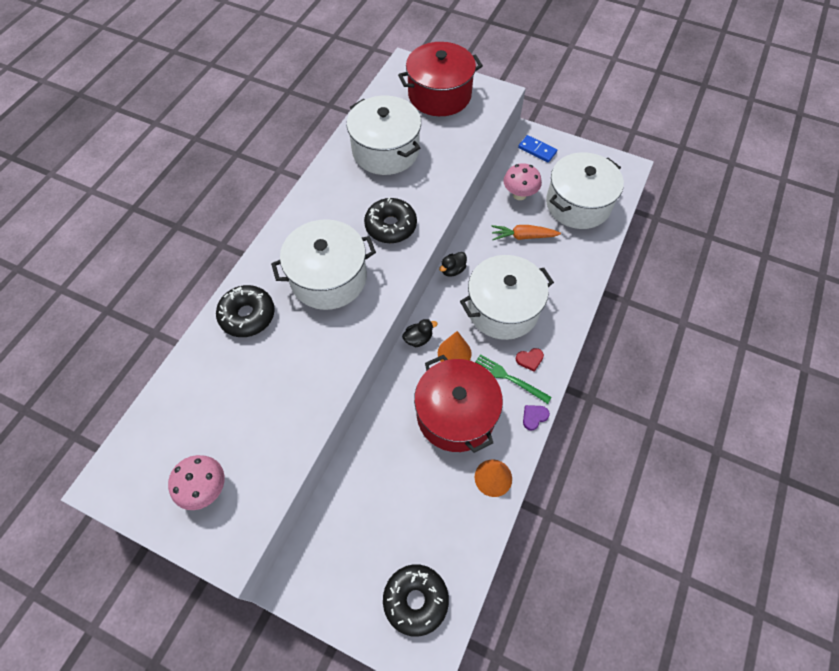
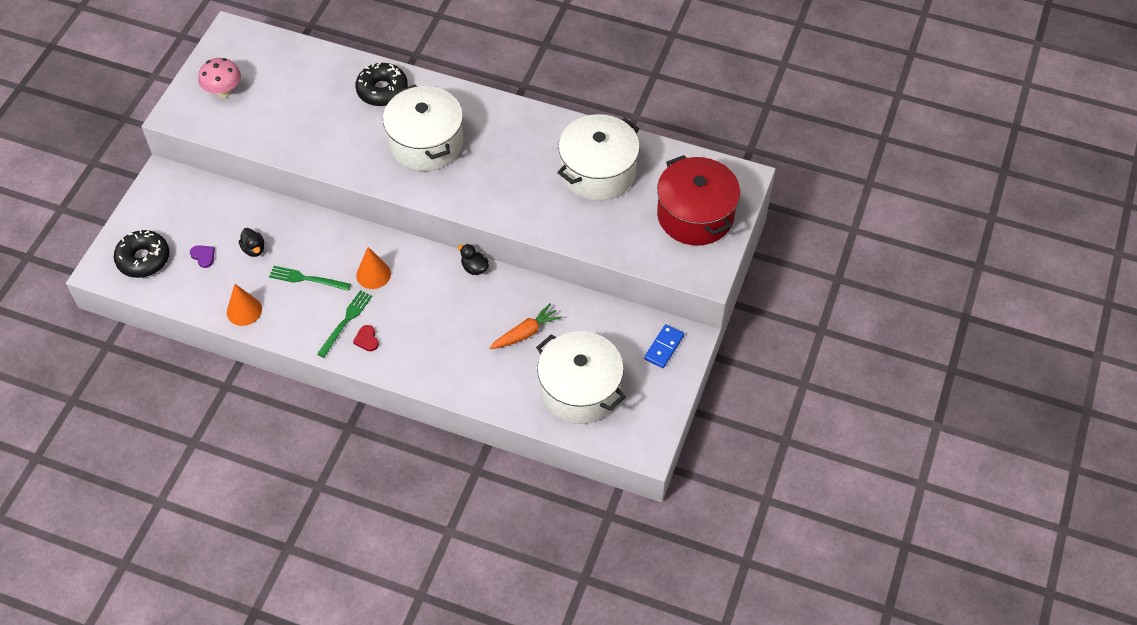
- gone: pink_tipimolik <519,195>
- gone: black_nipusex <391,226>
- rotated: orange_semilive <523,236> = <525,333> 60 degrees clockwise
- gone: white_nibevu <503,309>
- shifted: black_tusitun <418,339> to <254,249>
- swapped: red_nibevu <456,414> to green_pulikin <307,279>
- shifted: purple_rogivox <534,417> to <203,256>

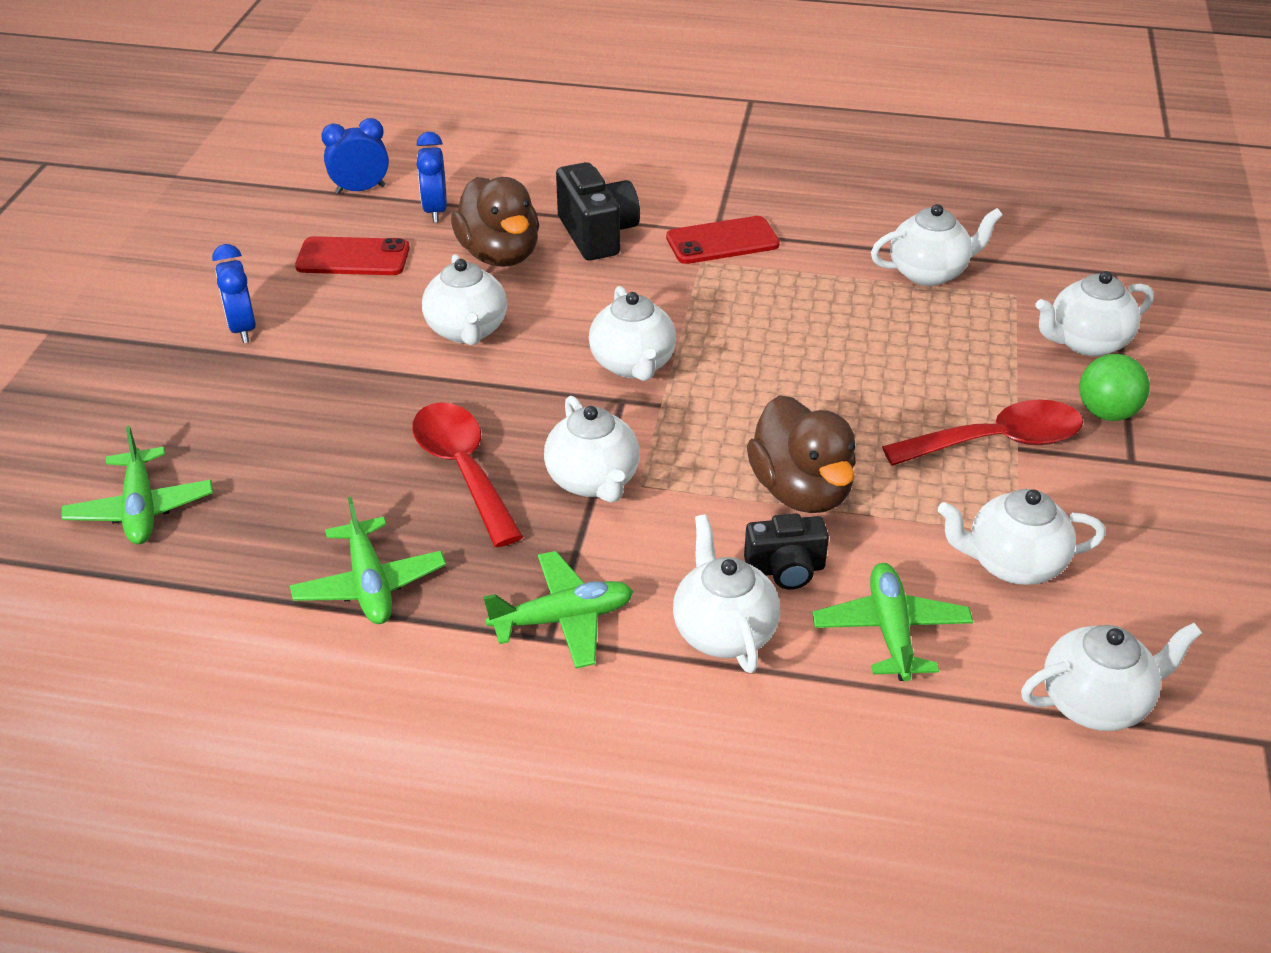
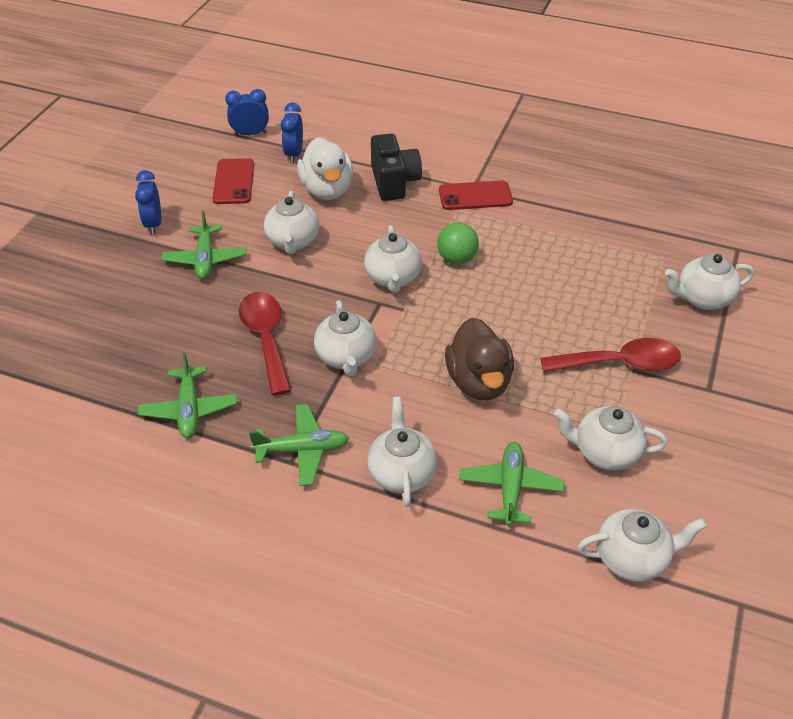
- repainted: brown_tusitun <499,255> to white_tusitun <327,190>
- gone: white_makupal <929,273>
- rotated: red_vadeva <353,257> = <234,182> 75 degrees clockwise
- shifted: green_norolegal <1106,413> to <456,259>
- shifted: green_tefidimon <141,508> to <205,259>
- gone: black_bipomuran <785,569>

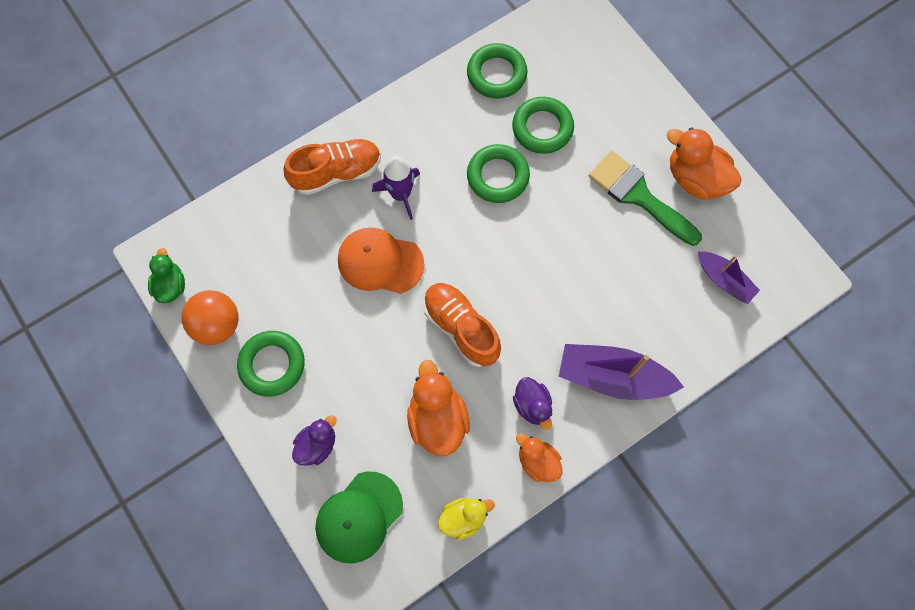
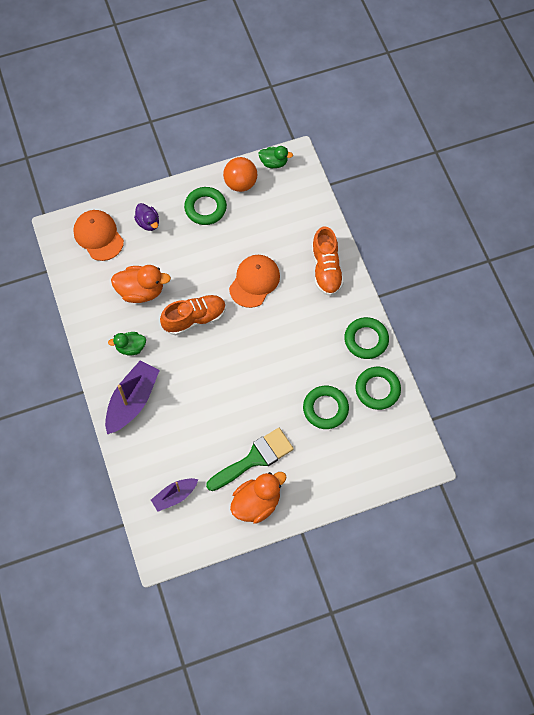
- shifted: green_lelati <498,176> to <366,340>
- gone: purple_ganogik <401,194>
- repainted: purple_tusitun <532,405> to green_tusitun <131,347>
- gone: orange_tusitun <537,461>
- repainted: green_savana <359,517> to orange_savana <98,236>
- gone: yellow_tusitun <463,518>

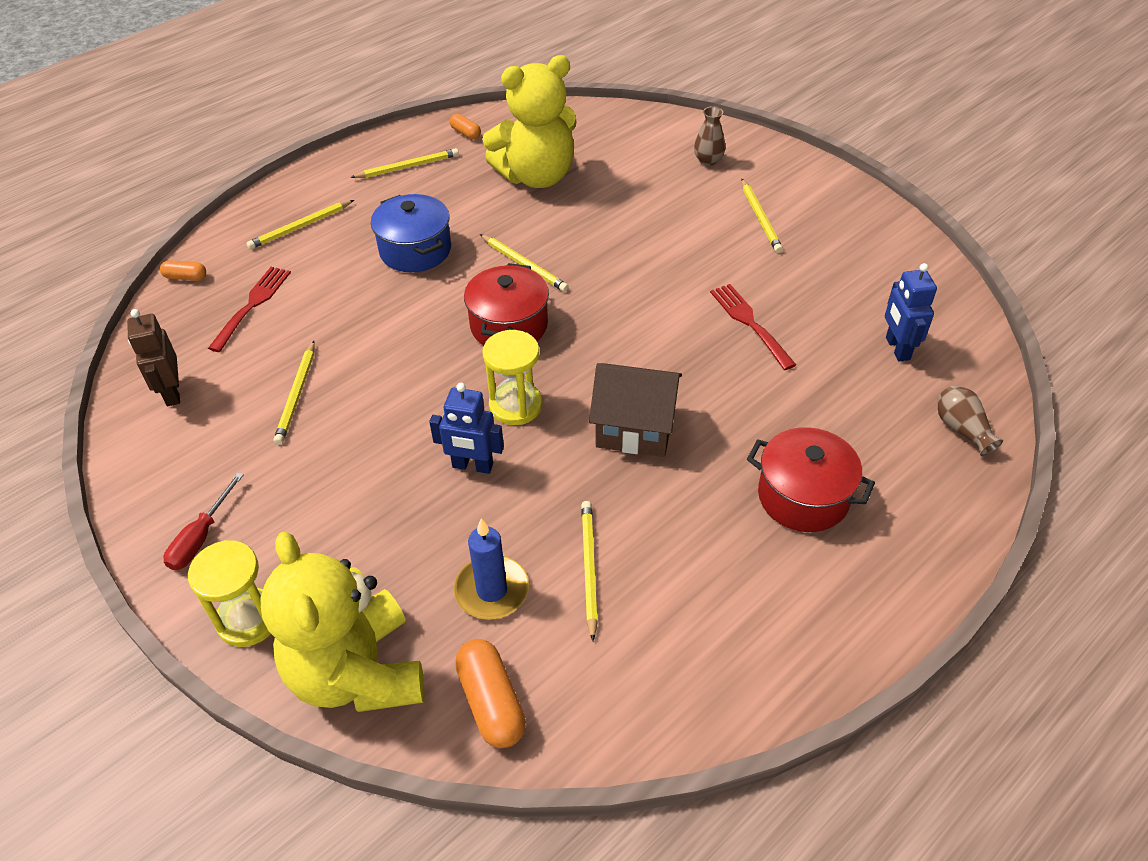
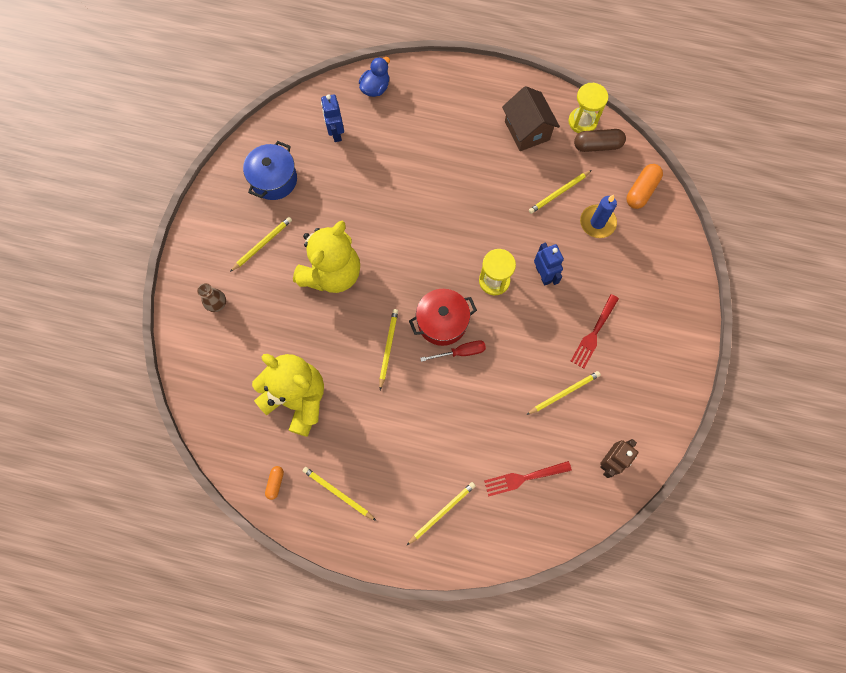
- shifted: blue_nibevu <415,250> to <274,180>
- rotated: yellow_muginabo <300,227> = <442,512> 60 degrees counterclockwise
- gone: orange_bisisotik <186,277>
- rotated: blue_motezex <897,348> = <336,133> 120 degrees clockwise
- shifted: red_pulikin <750,323> to <594,333>
- shifted: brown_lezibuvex <634,429> to <527,131>
- swapped: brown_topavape <962,429> to blue_tusitun <375,88>
- gone: red_nibevu <803,496>
- shifted: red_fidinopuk <201,537> to <461,352>
- shifted: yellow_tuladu <357,672> to <332,273>
- shifted: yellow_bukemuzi <248,619> to <582,121>
- new: brown_bisisotik <597,145>

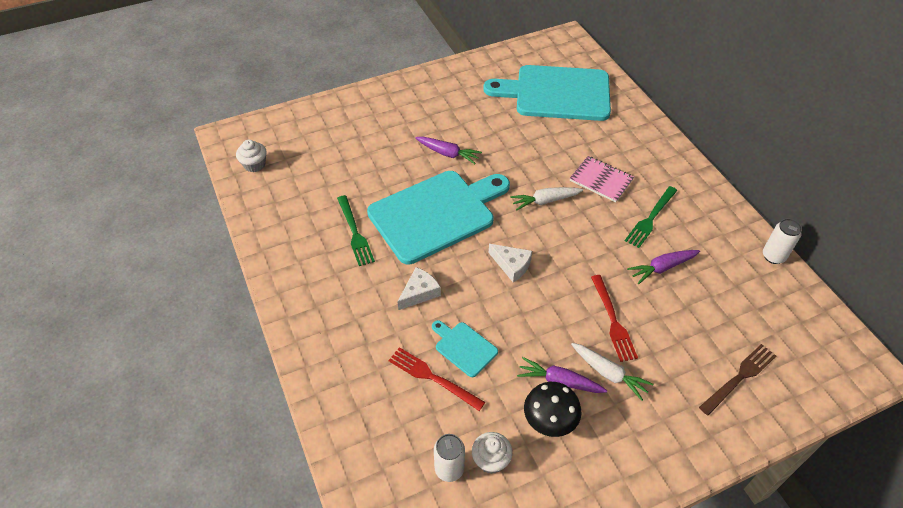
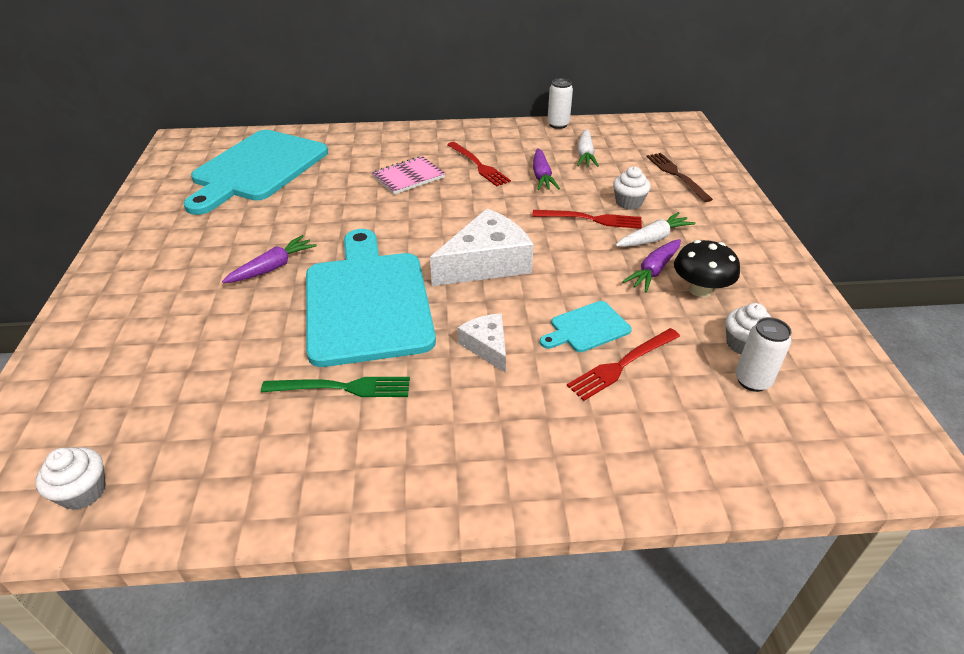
- repainted: green_pulikin <650,219> to red_pulikin <479,166>
- shifted: white_semilive <545,201> to <585,155>
- scaled: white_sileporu <512,265> = <486,263> x1.84
- new: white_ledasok <628,202>

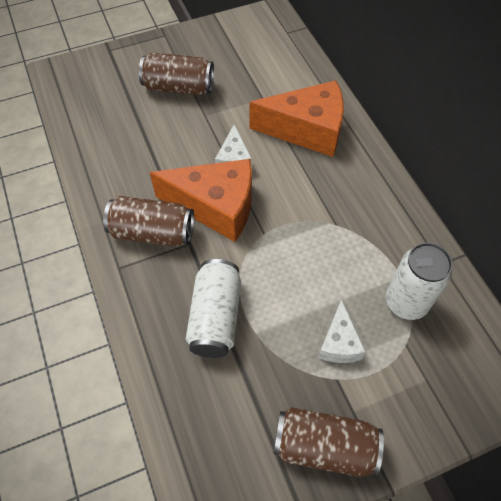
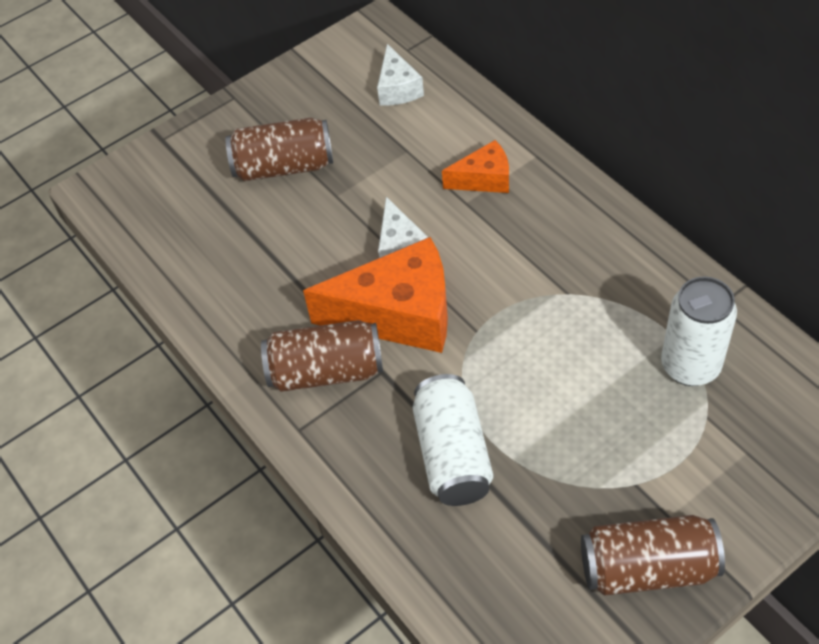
- scaled: orange_sileporu <307,130> = <484,179> x0.52
- shifted: white_sileporu <339,343> to <397,88>

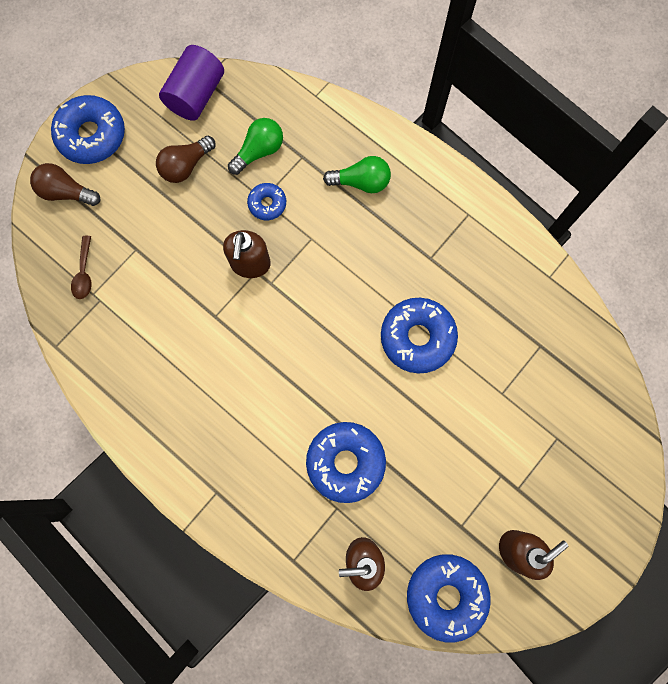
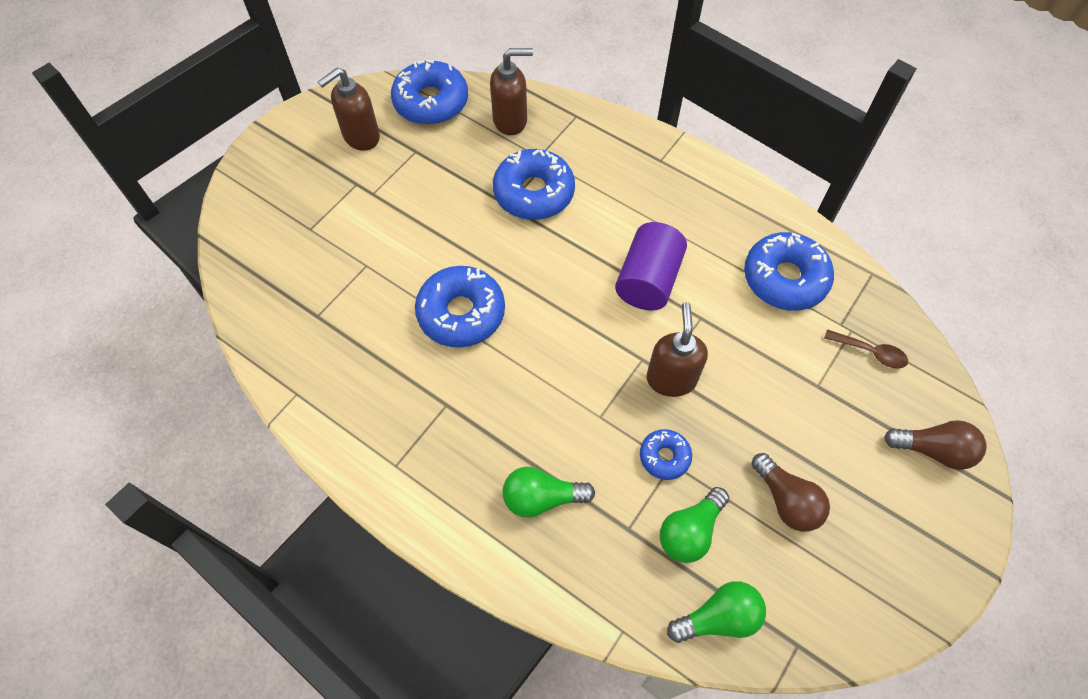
- shifted: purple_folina <196,95> to <648,280>
- shifted: blue_nipusex <92,135> to <785,278>
- rotated: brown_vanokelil <186,166> = <786,501> 105 degrees clockwise
- rotated: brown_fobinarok <84,273> = <870,352> 120 degrees clockwise
- new: green_vanokelil <718,618>

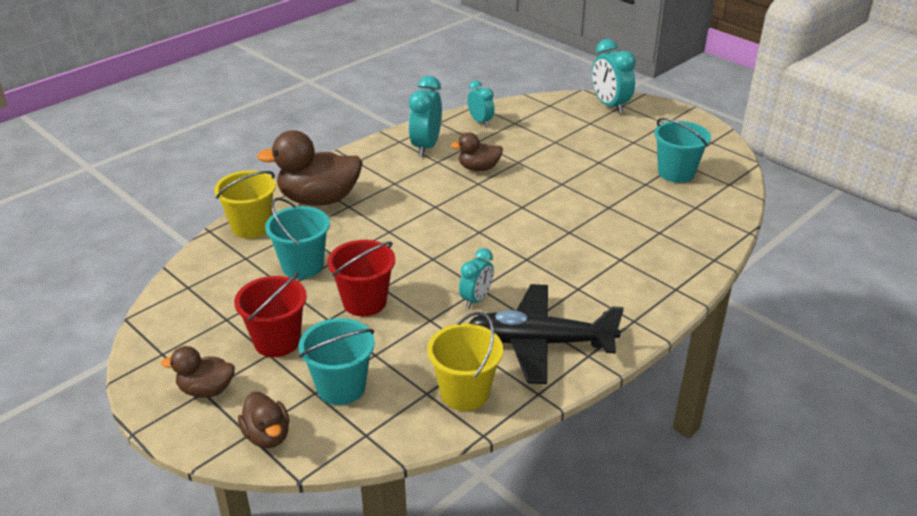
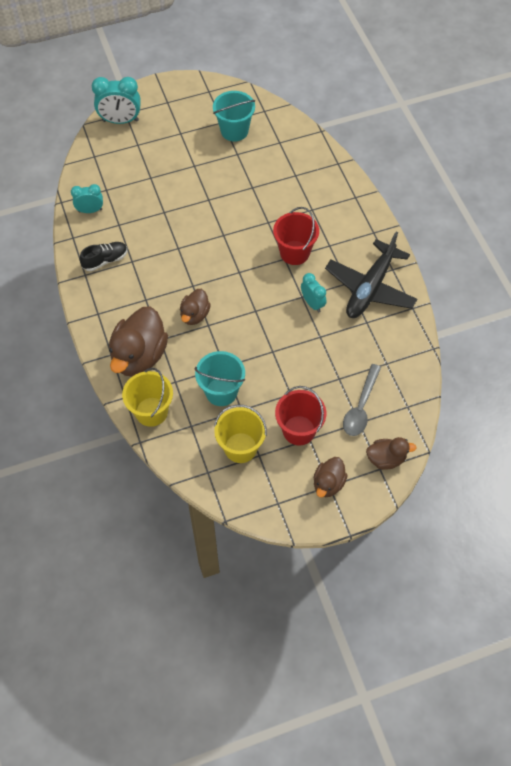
- swapped: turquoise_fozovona <426,147> to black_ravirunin <105,260>
- shifted: brown_tusitun <478,168> to <195,315>
- shifted: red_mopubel <364,302> to <294,252>
- shifted: yellow_mopubel <465,393> to <240,447>
- swapped: turquoise_mopubel <341,387> to grey_fobinarok <361,406>

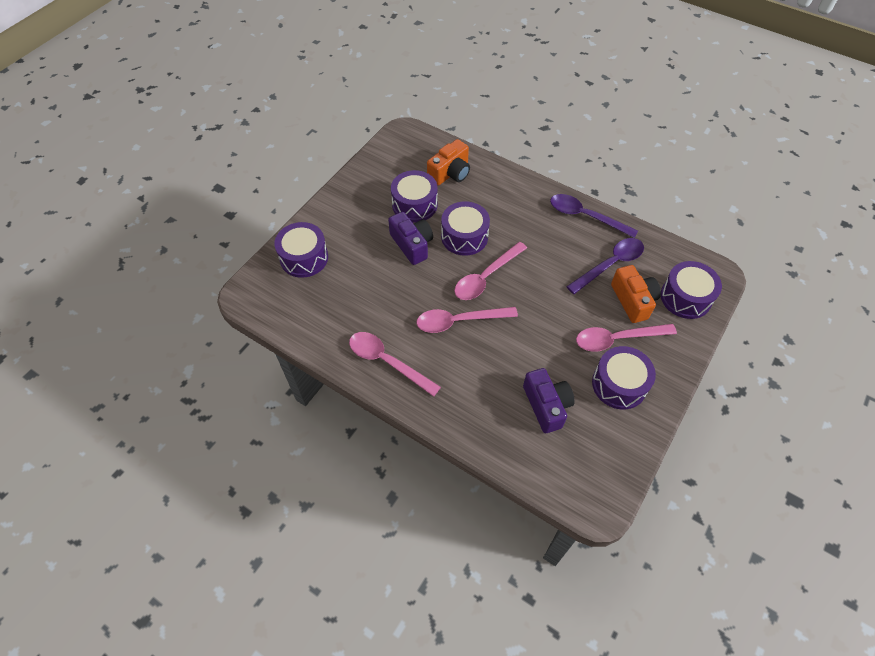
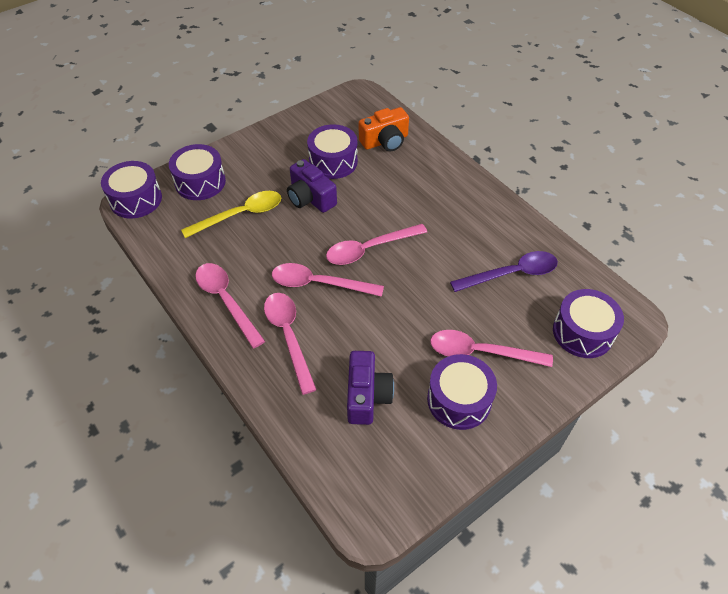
- gone: purple_fobinarok <585,216>
- shifted: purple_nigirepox <464,237> to <136,199>
- rotated: purple_bipomuran <412,245> = <310,198> 150 degrees clockwise
- gone: orange_bipomuran <633,300>
- new: yellow_fobinarok <240,215>
- new: pink_fobinarok <288,336>

